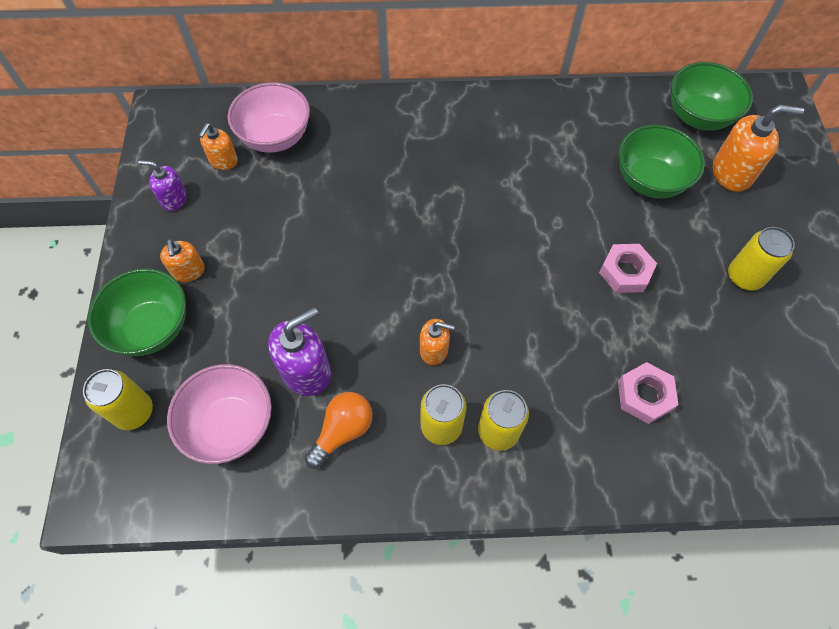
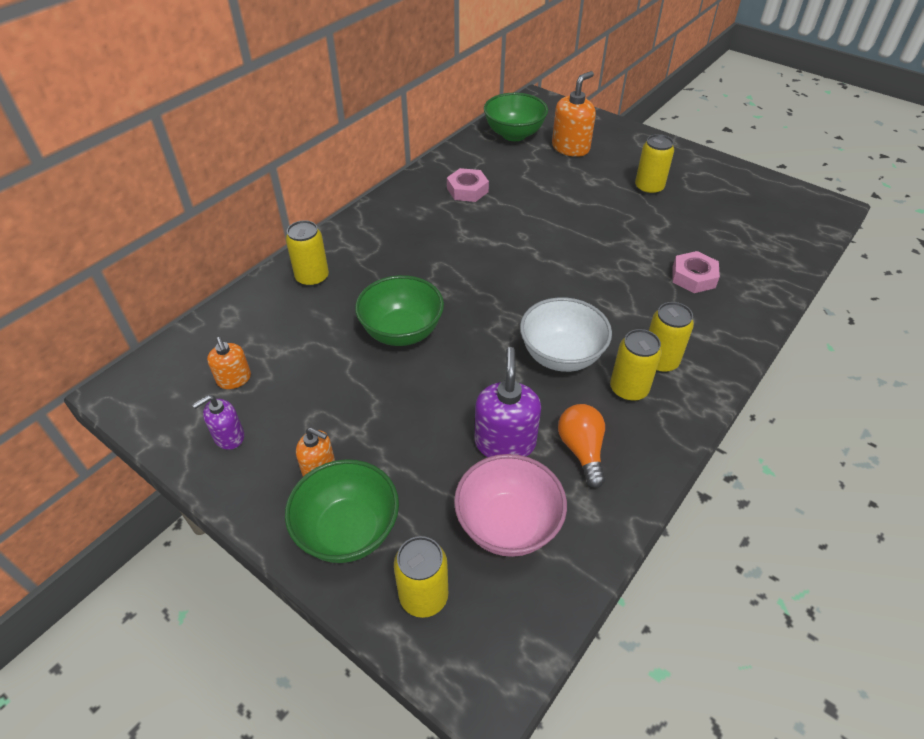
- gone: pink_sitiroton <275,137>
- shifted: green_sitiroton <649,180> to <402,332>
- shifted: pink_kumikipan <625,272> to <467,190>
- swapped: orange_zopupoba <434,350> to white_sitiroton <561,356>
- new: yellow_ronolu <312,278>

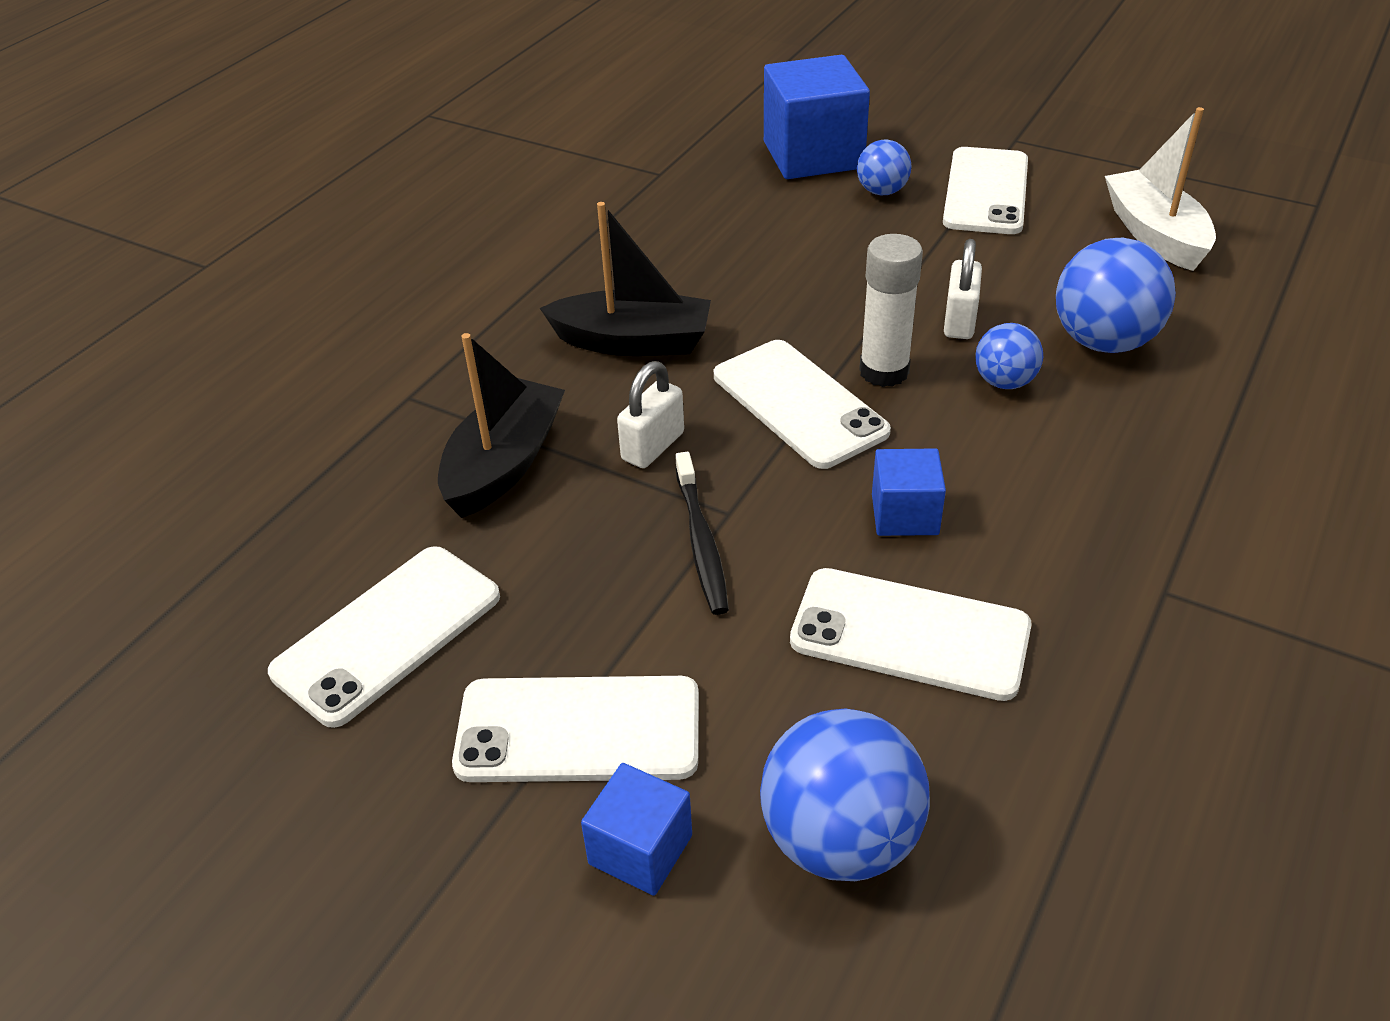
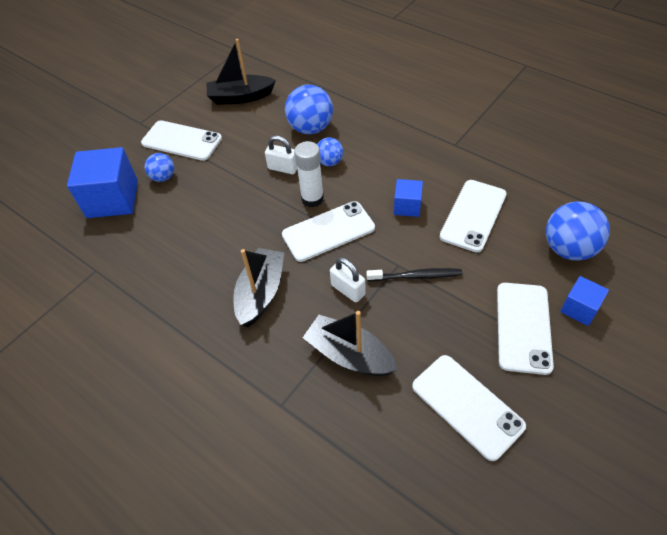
- repainted: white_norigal <1155,234> to black_norigal <240,97>

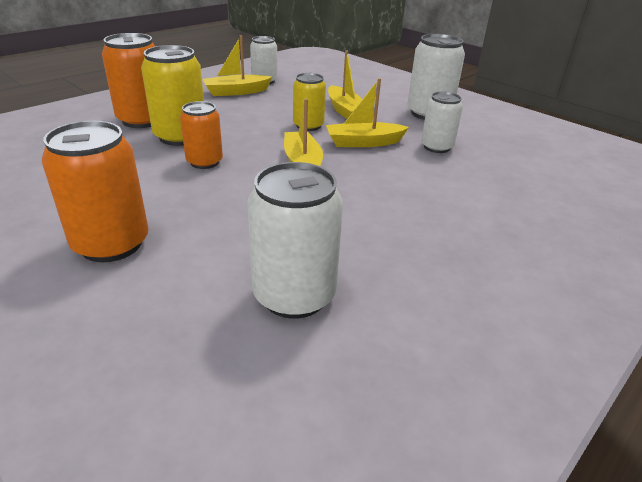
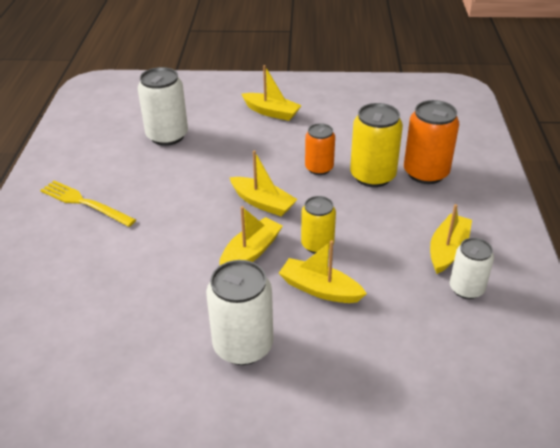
- gone: white_ronolu <436,147>
- swapped: orange_ronolu <111,244> to yellow_norigal <271,112>
- new: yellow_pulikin <84,203>

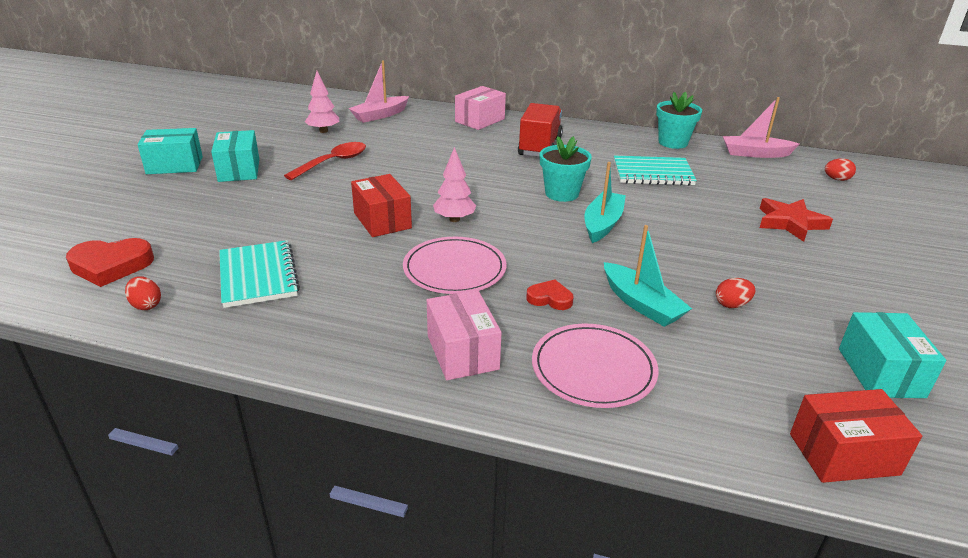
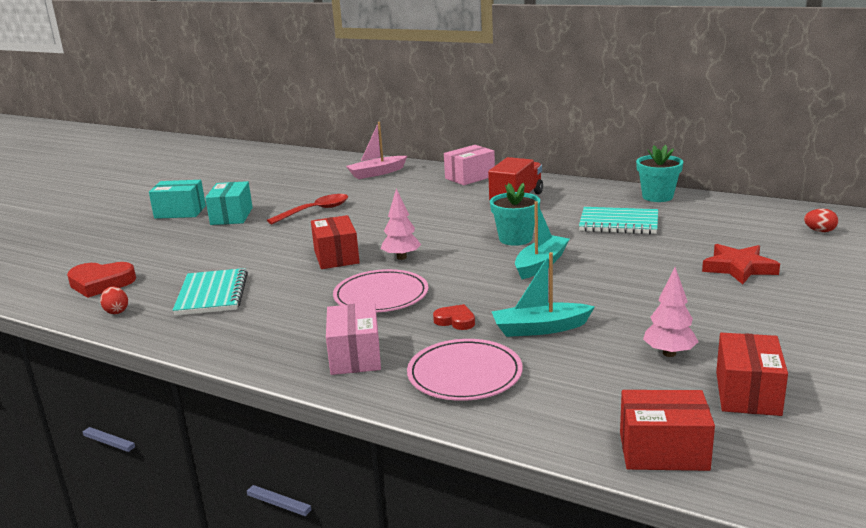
- shifted: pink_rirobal <323,131> to <669,353>
- gone: pink_norigal <755,154>
- rotated: turquoise_norigal <641,304> = <540,328> 105 degrees clockwise
- gone: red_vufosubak <732,304>
- repainted: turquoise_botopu <880,372> to red_botopu <747,393>

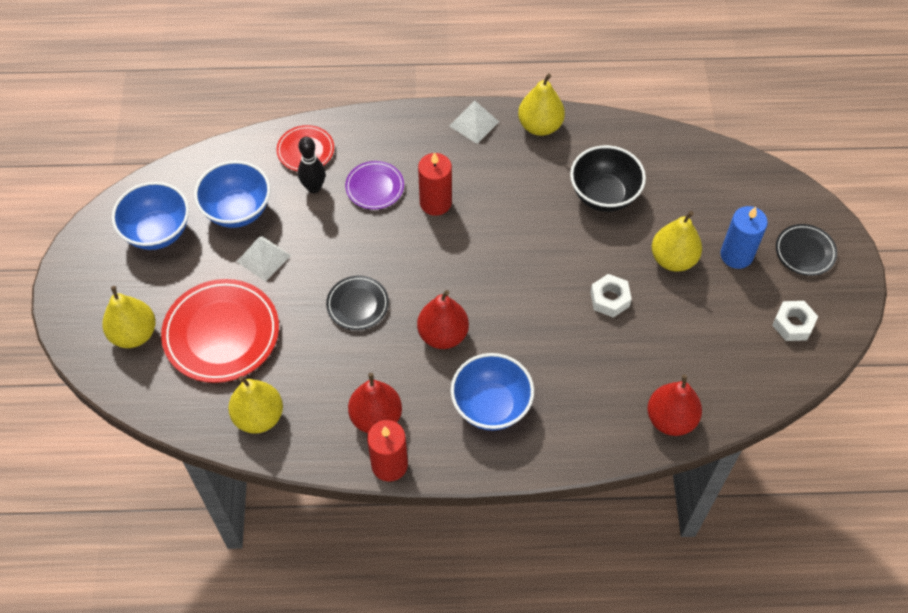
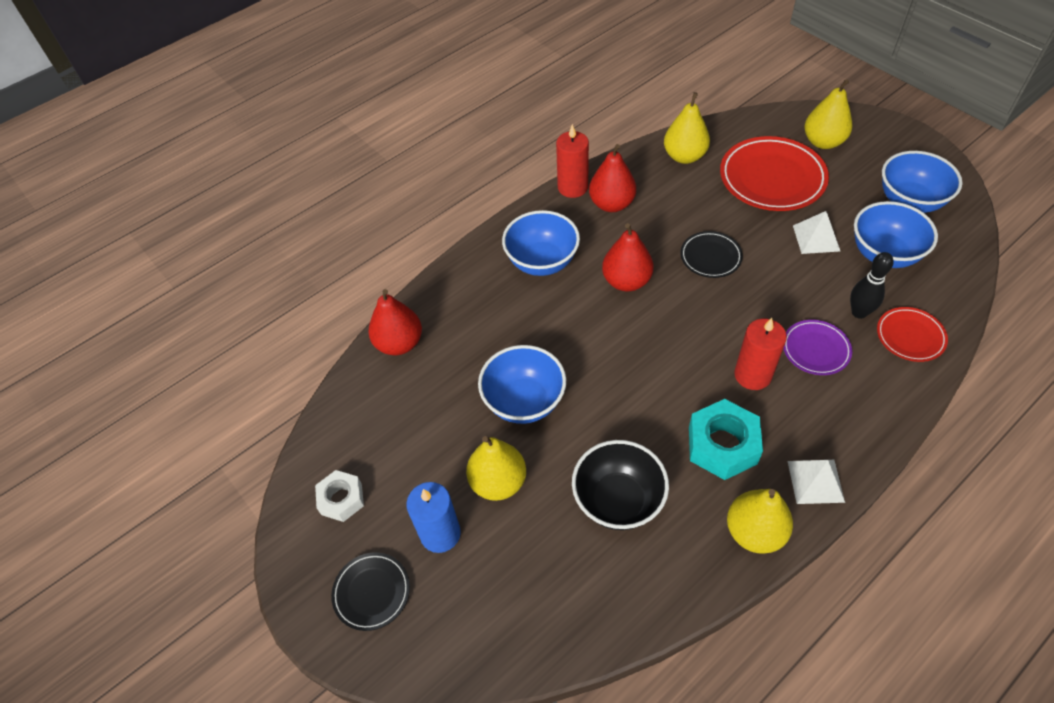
- swapped: white_kumikipan <610,299> to blue_sitiroton <524,401>
- new: turquoise_kumikipan <722,445>

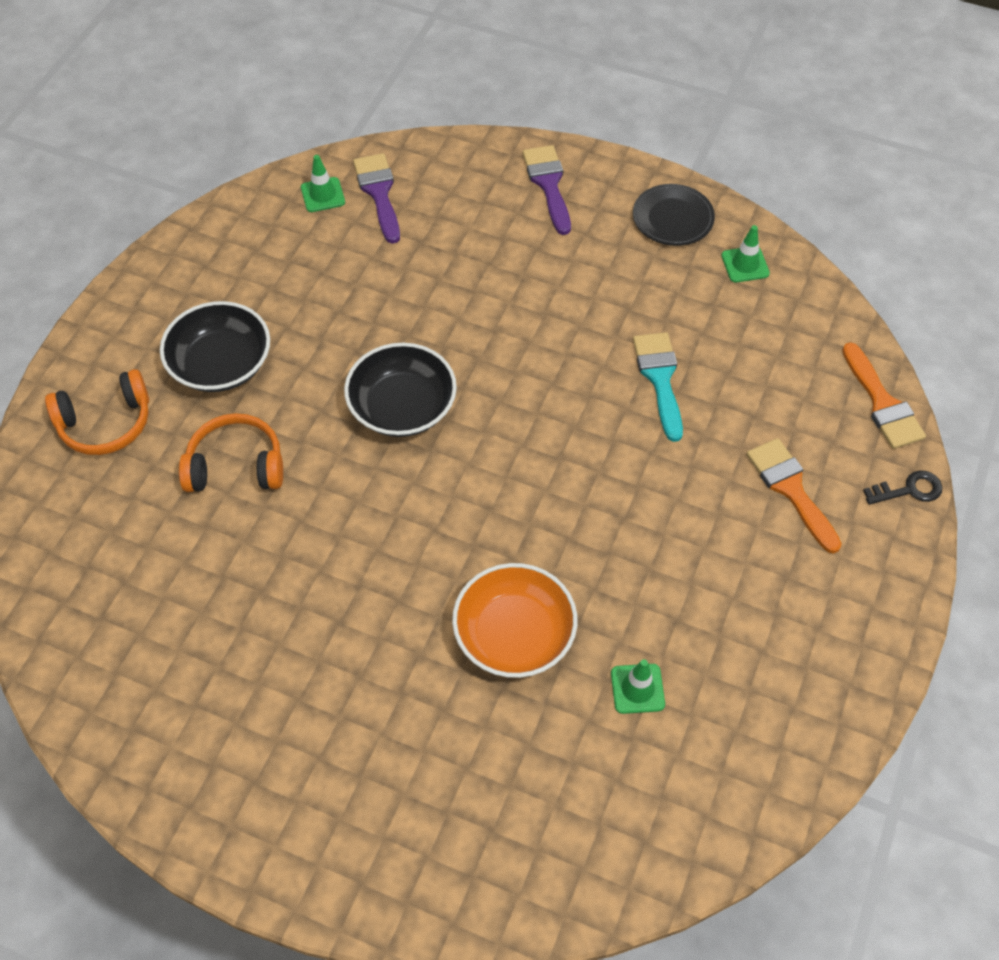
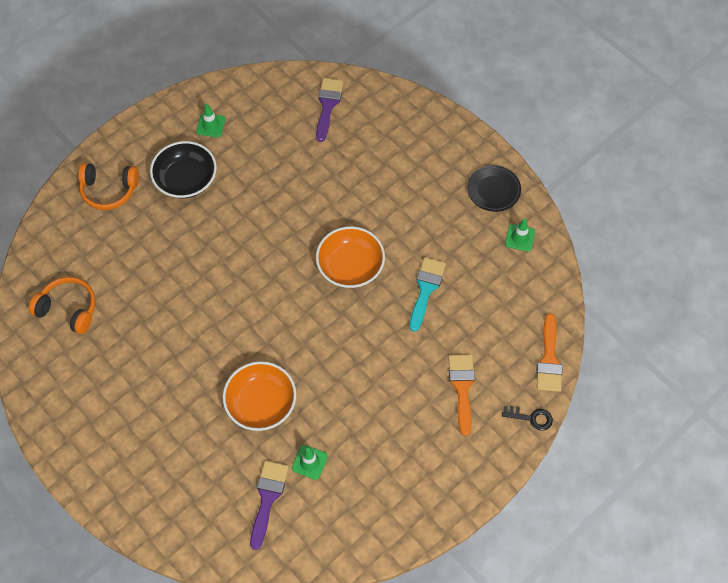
- shifted: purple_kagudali <548,184> to <267,498>
- shifted: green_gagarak <323,195> to <211,125>
- gone: black_sitiroton <402,407>
- shifted: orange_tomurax <236,465> to <68,309>
- new: orange_sitiroton <350,266>

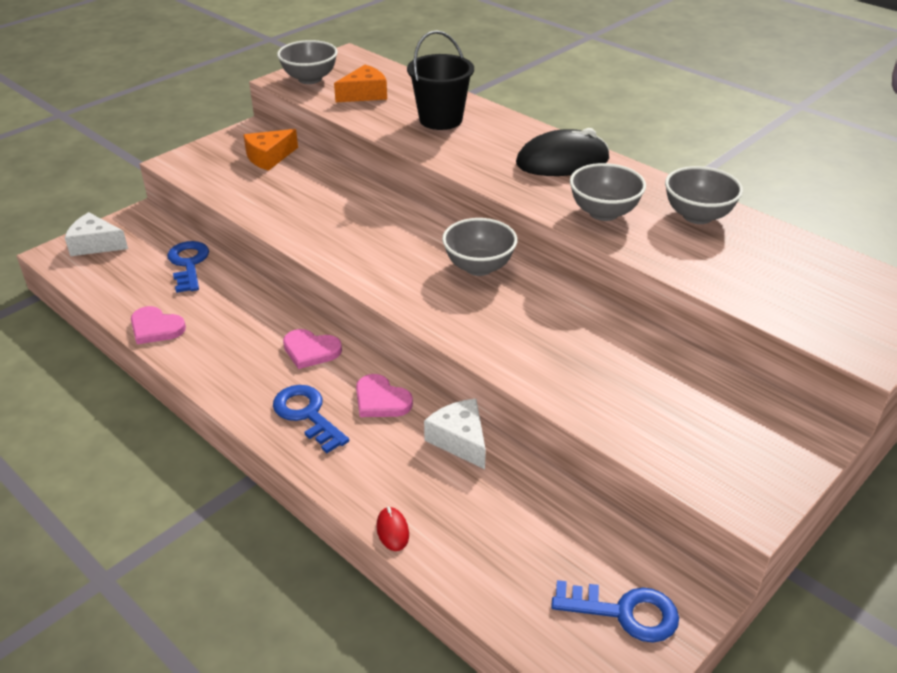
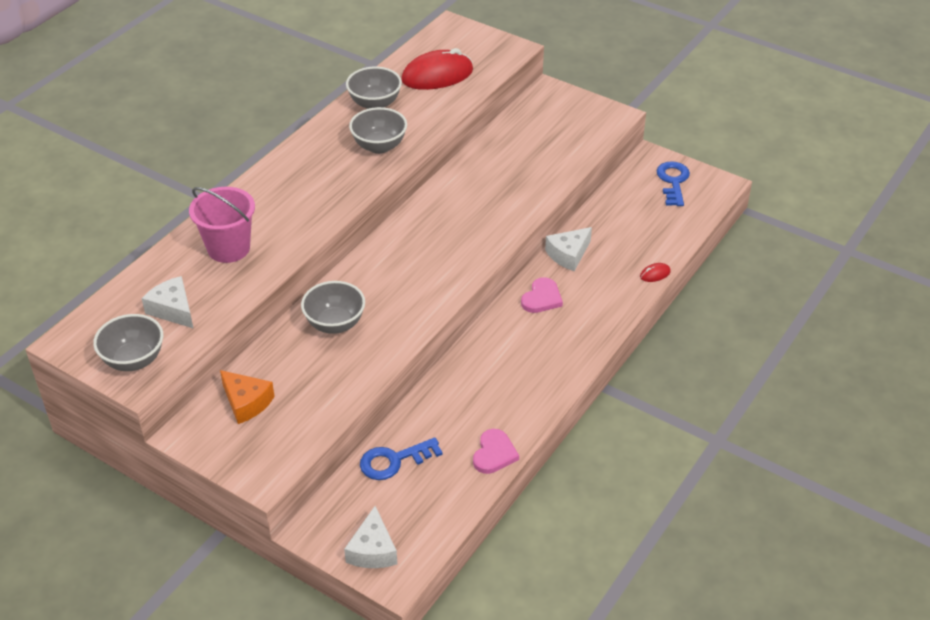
- repainted: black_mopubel <440,119> to pink_mopubel <228,248>
- repainted: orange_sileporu <364,94> to white_sileporu <173,310>
- gone: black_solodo <562,162>
- shifted: grey_sitiroton <479,267> to <335,324>
- gone: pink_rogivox <310,350>
- gone: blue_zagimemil <307,415>
- new: red_solodo <437,75>

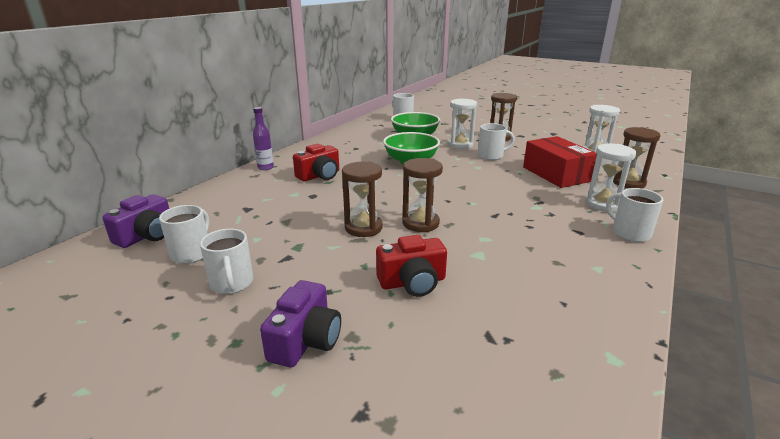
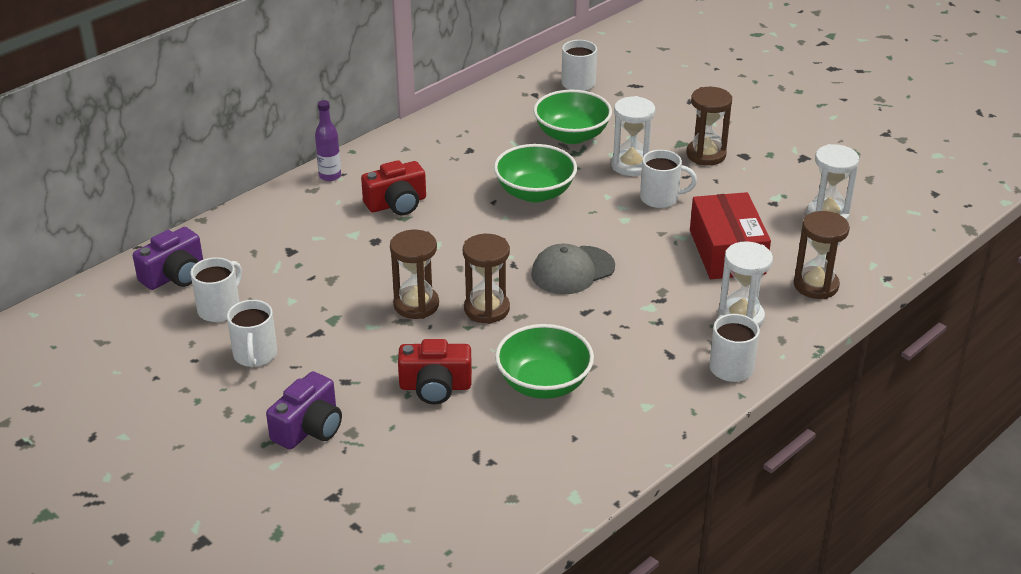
- new: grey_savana <572,270>
- new: green_sitiroton <543,383>

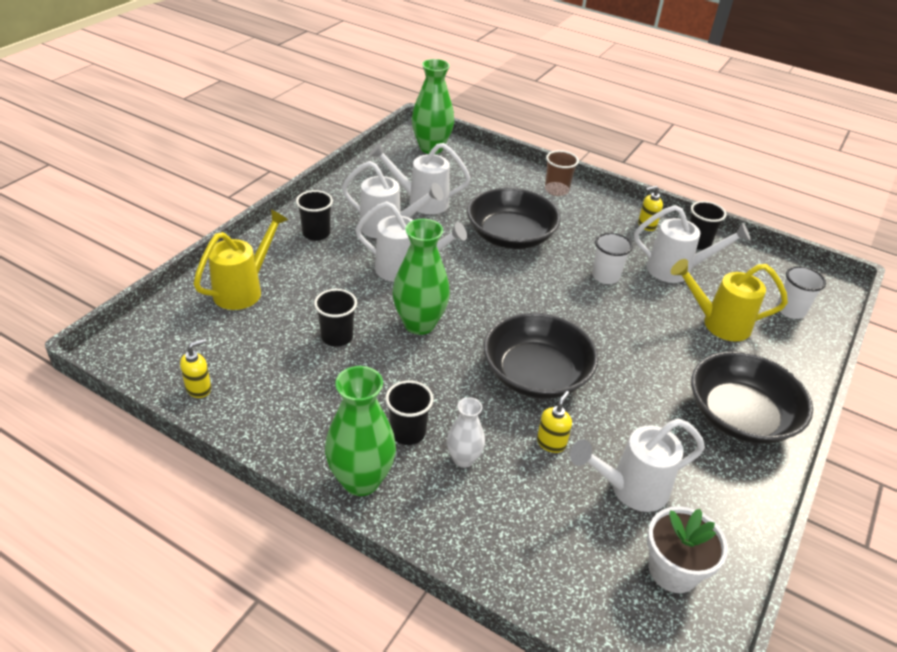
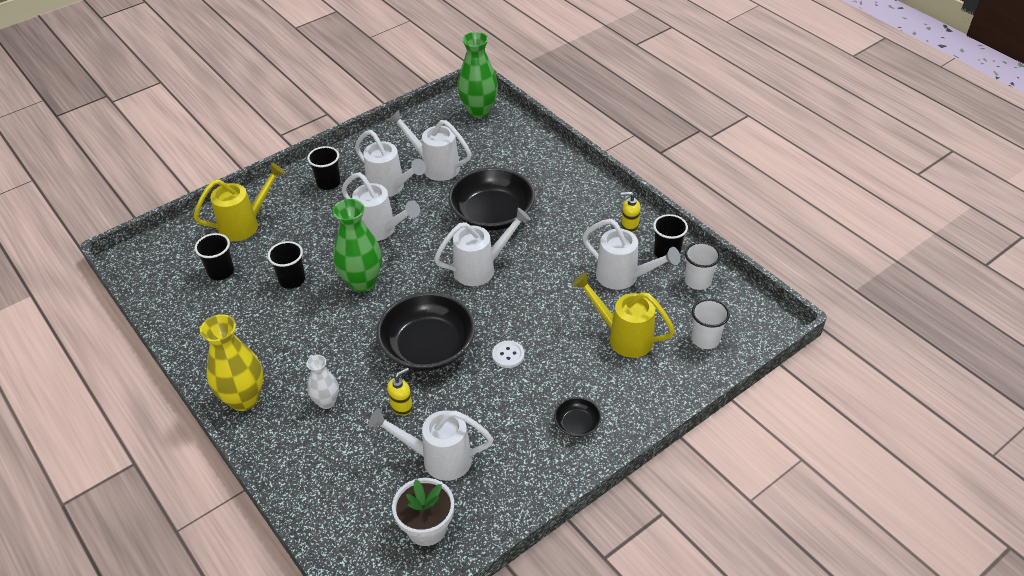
- gone: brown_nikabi <556,190>
- shifted: white_nikabi <605,276> to <698,281>
- gone: yellow_zopupoba <199,388>
- scaled: black_sitiroton <740,416> = <577,424> x0.45
- repainted: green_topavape <361,480> to yellow_topavape <244,399>
- shifted: black_nikabi <407,432> to <221,272>
- new: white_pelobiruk <481,268>
- new: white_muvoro <508,355>

